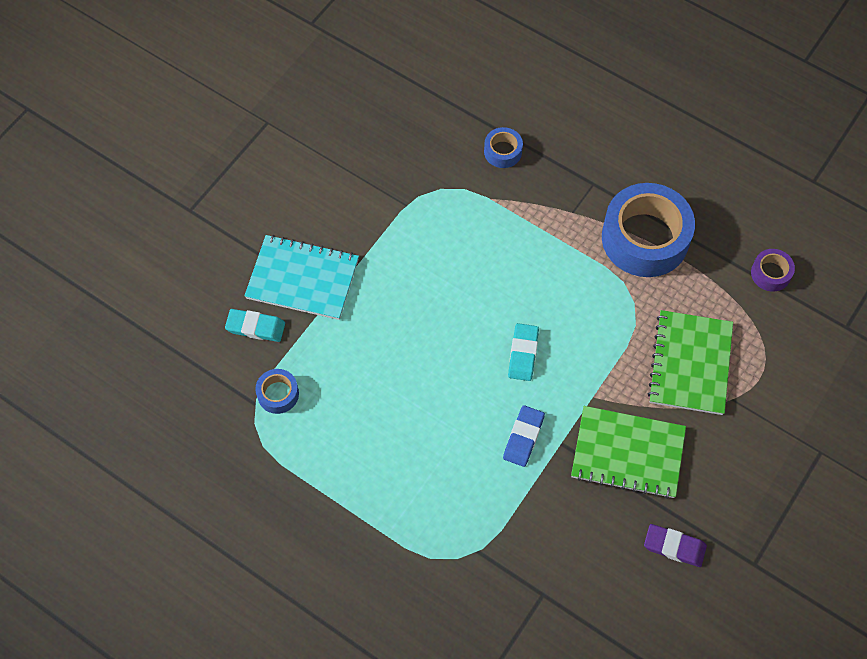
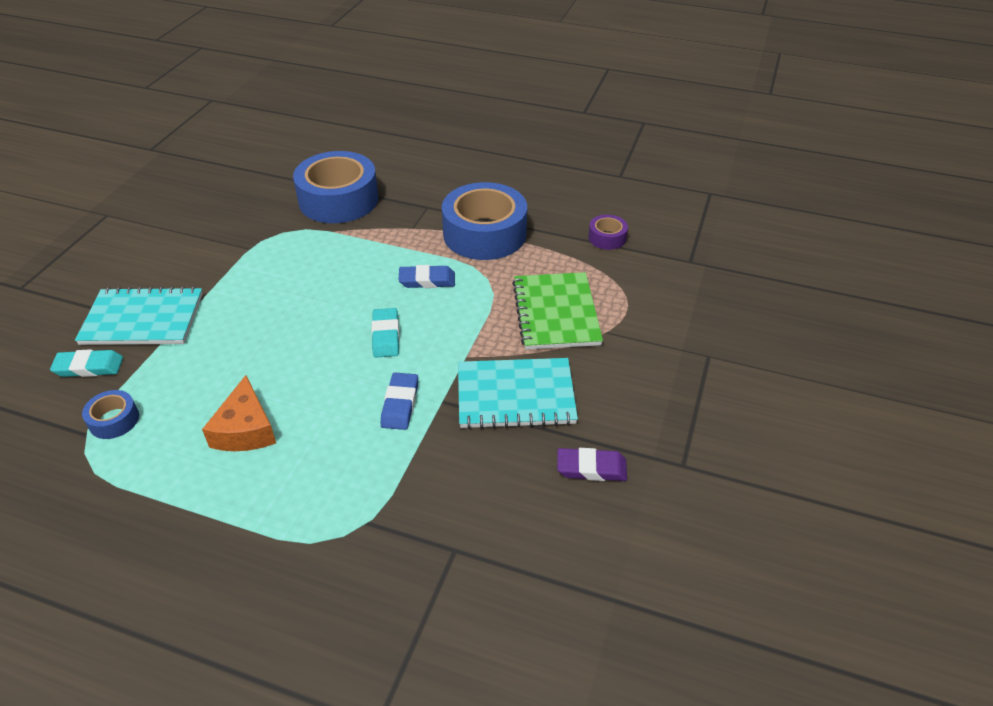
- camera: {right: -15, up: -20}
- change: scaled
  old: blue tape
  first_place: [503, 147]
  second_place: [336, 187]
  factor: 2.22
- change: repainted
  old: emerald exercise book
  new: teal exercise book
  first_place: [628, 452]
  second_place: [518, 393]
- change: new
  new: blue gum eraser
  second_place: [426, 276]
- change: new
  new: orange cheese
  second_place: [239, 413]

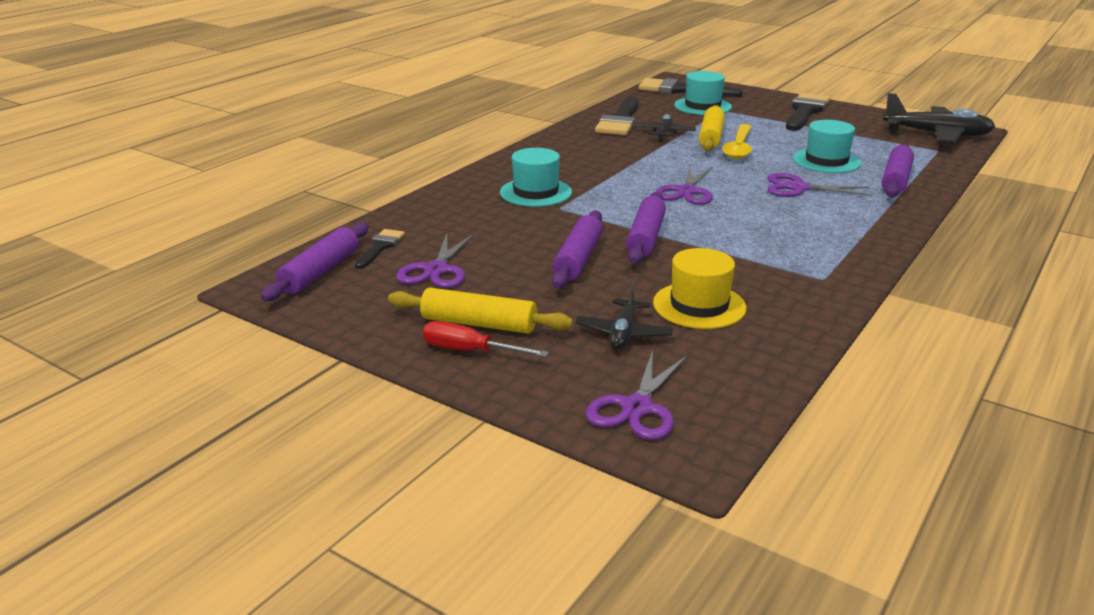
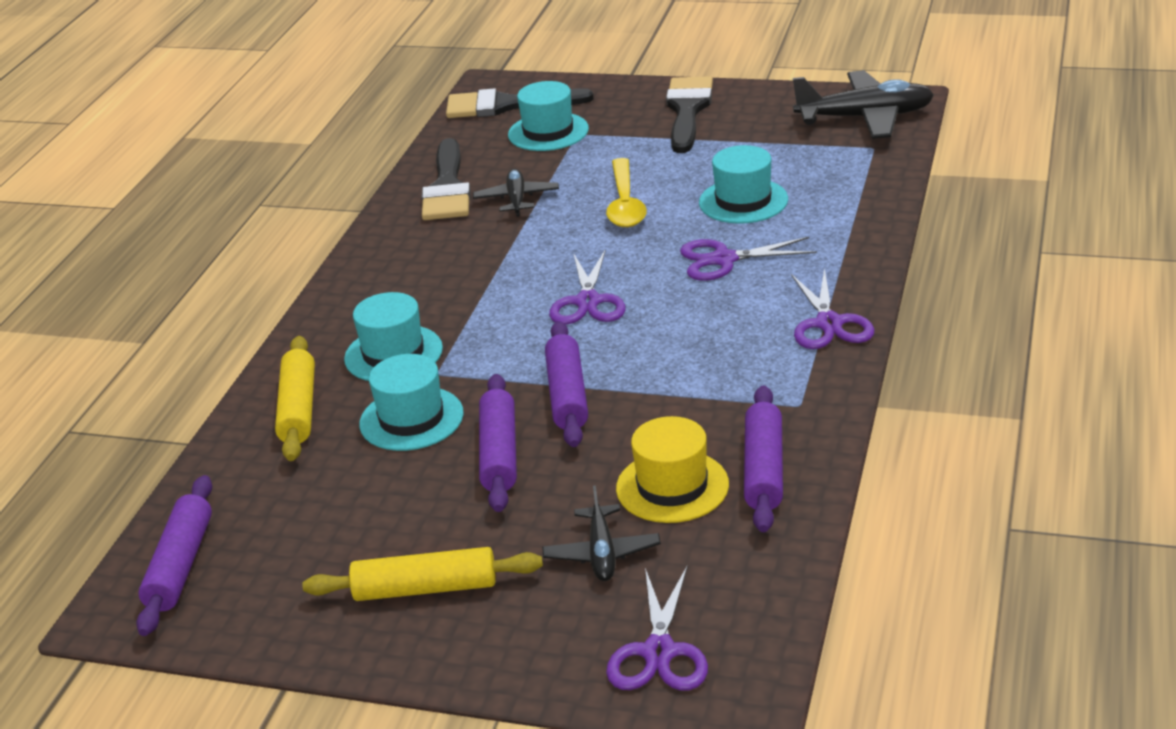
- camera: {right: -15, up: 5}
- change: shifted
  old: golden dough roller
  first_place: [712, 128]
  second_place: [295, 398]
- change: shifted
  old: royal purple dough roller
  first_place: [898, 170]
  second_place: [763, 458]
- change: gone
  old: ebony paint brush
  first_place: [380, 249]
- change: shifted
  old: royal purple scissors
  first_place: [435, 261]
  second_place: [833, 308]
- change: gone
  old: crimson screwdriver
  first_place: [486, 339]
- change: new
  new: teal tall hat
  second_place: [411, 402]

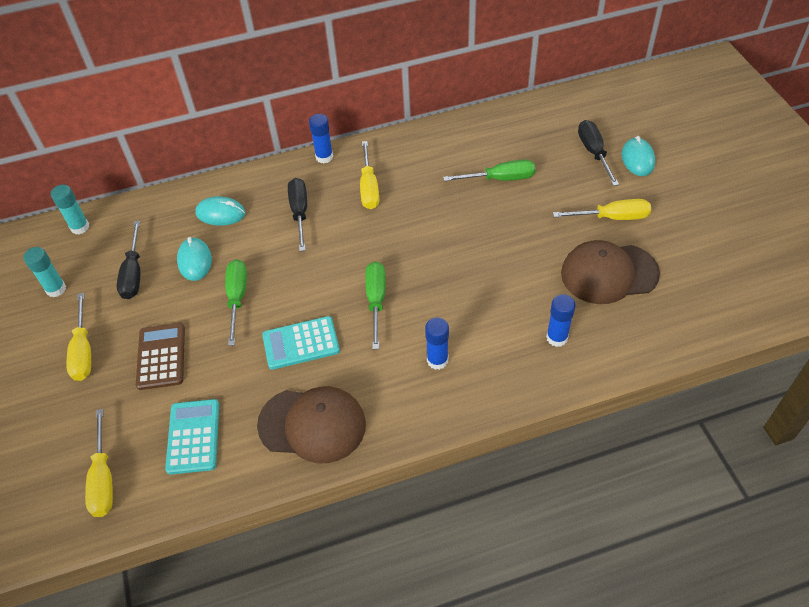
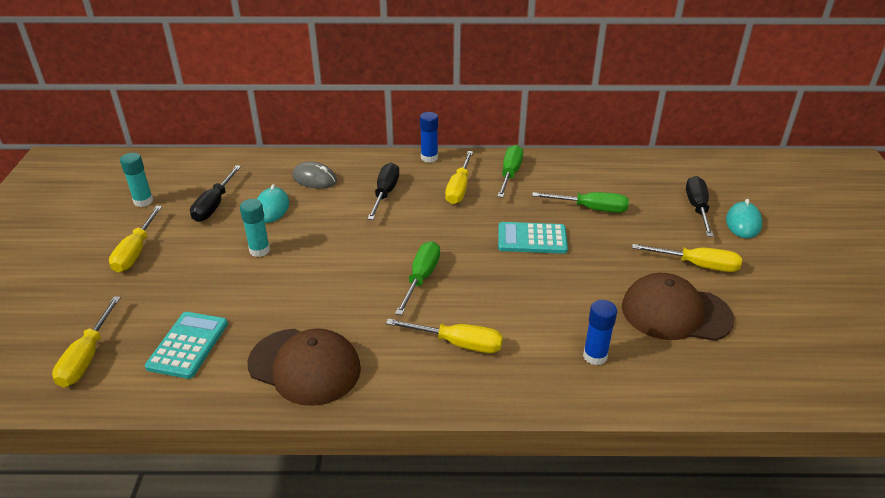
- camera: {right: 15, up: -15}
- change: shifted
  old: teal glue stick
  first_place: [70, 209]
  second_place: [255, 228]
- change: repainted
  old: teal mouse
  new: gray mouse
  first_place: [220, 211]
  second_place: [314, 175]
- change: shifted
  old: emerald screwdriver
  first_place: [236, 302]
  second_place: [510, 171]
- change: shifted
  old: teal adding machine
  first_place: [301, 343]
  second_place: [533, 238]
- change: swapped
  old: blue glue stick
  new: golden screwdriver
  first_place: [437, 344]
  second_place: [444, 336]
- change: gone
  old: brown adding machine
  first_place: [160, 356]

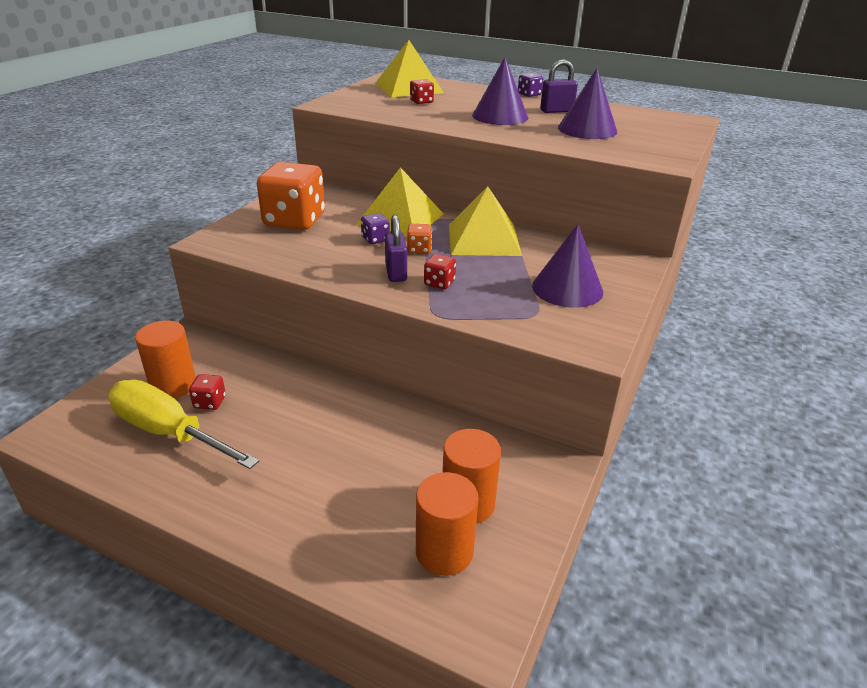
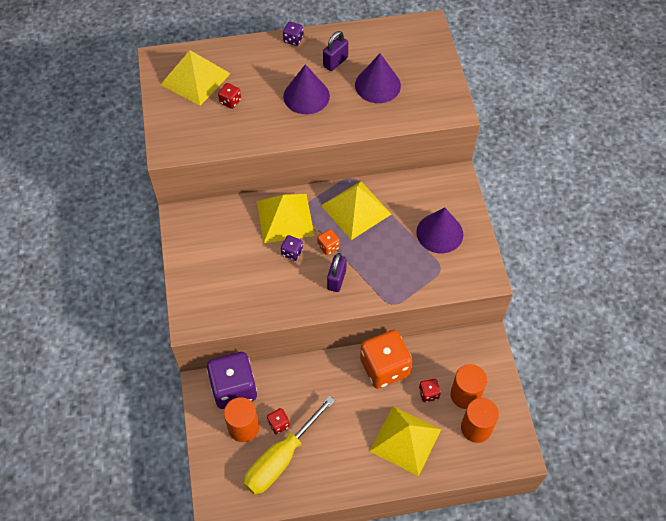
- camera: {right: -35, up: 25}
- change: shifted
  old: orange die
  first_place: [291, 196]
  second_place: [386, 359]
- change: rotated
  old: royal purple lock
  first_place: [396, 248]
  second_place: [337, 272]
  degrees: 60
- change: shifted
  old: crimson die
  first_place: [440, 271]
  second_place: [430, 390]
- change: rotated
  old: golden screwdriver
  first_place: [183, 424]
  second_place: [289, 445]
  degrees: -45
- change: new
  new: royal purple die
  second_place: [232, 380]
- change: new
  new: golden pyramid
  second_place: [405, 441]

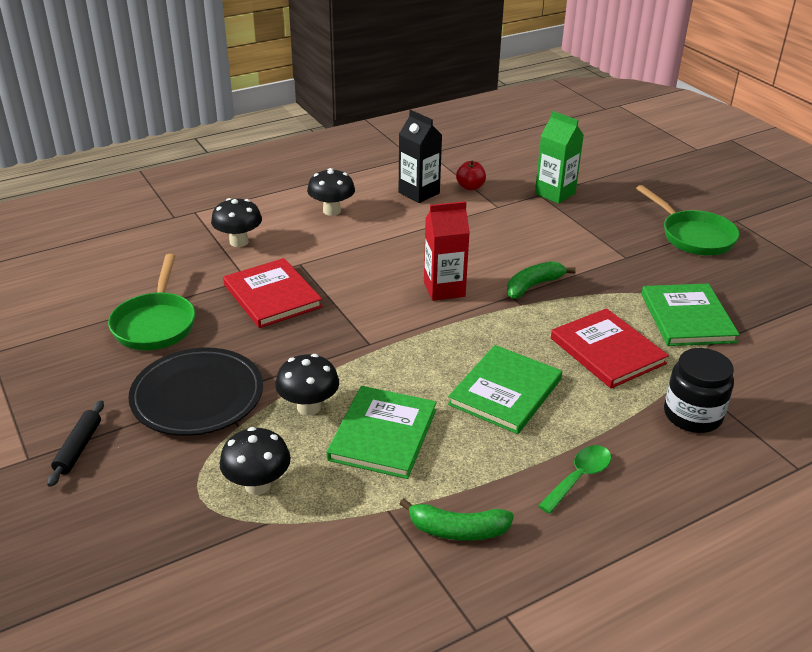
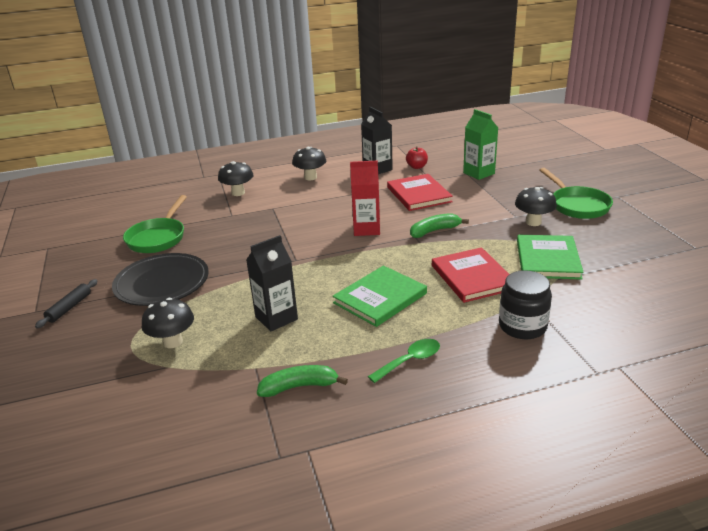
- camera: {right: 15, up: -5}
- change: shifted
  old: crimson book
  first_place: [273, 293]
  second_place: [420, 192]
- change: shifted
  old: ebony fungus
  first_place: [307, 384]
  second_place: [536, 206]
- change: swapped
  old: emerald book
  new: ebony milk carton
  first_place: [382, 432]
  second_place: [272, 283]
- change: rotated
  old: emerald banana fruit
  first_place: [456, 519]
  second_place: [302, 381]
  degrees: 150

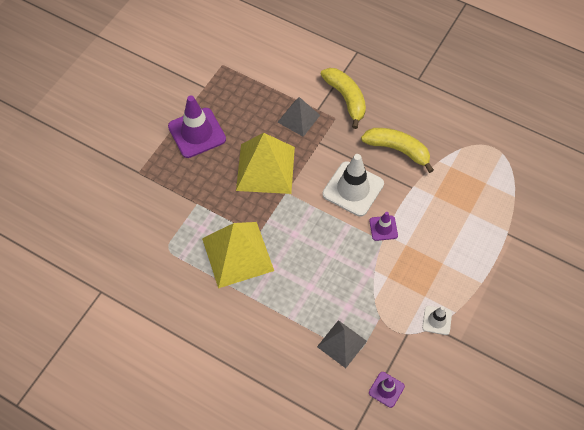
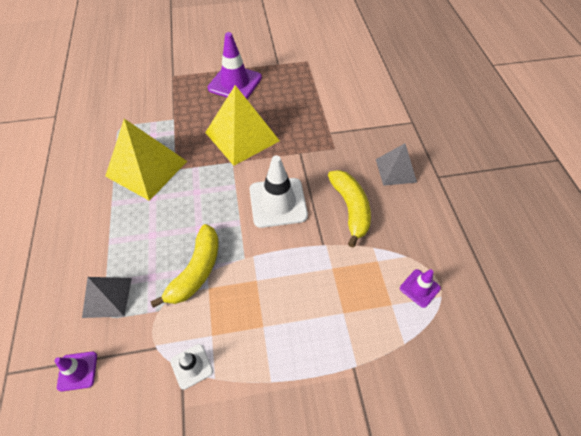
- camera: {right: 50, up: -5}
- change: shifted
  old: golden banana fruit
  first_place: [343, 98]
  second_place: [184, 266]
- change: shifted
  old: gray pyramid
  first_place: [298, 117]
  second_place: [396, 164]
- change: shifted
  old: royal purple road cone
  first_place: [383, 226]
  second_place: [420, 288]

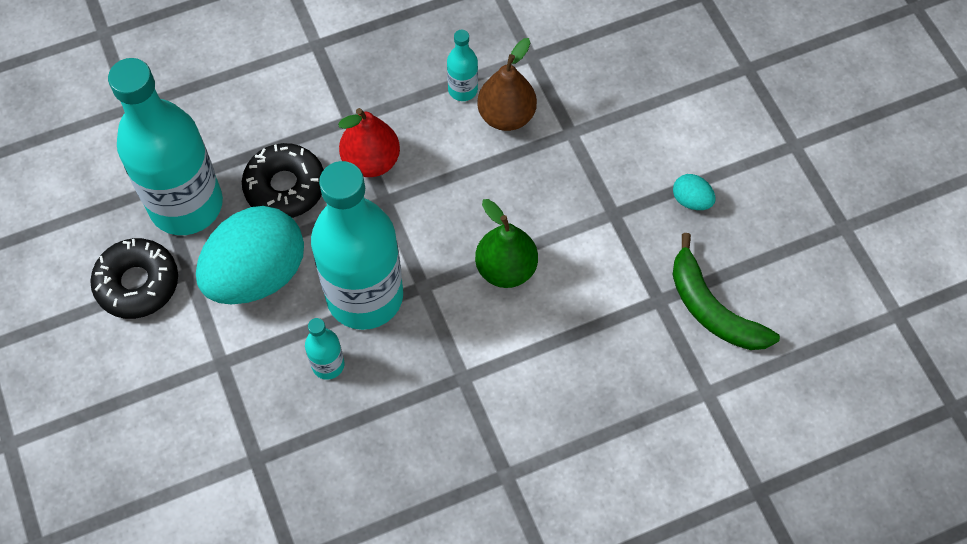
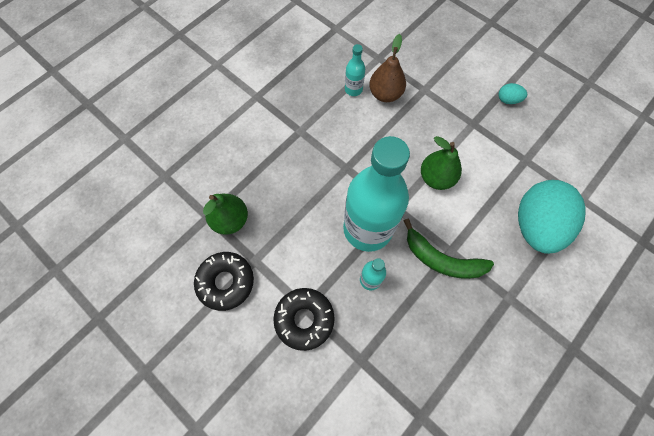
- camera: {right: -25, up: 5}
- change: swapped
  old: teal flask
  new: emerald pear fruit
  first_place: [165, 146]
  second_place: [225, 214]
- change: gone
  old: crimson pear fruit
  first_place: [369, 142]
- change: shifted
  old: ebony donut
  first_place: [283, 180]
  second_place: [304, 319]
- change: shifted
  old: teal toy egg
  first_place: [250, 255]
  second_place: [552, 217]
- change: shifted
  old: emerald banana fruit
  first_place: [726, 291]
  second_place: [449, 249]

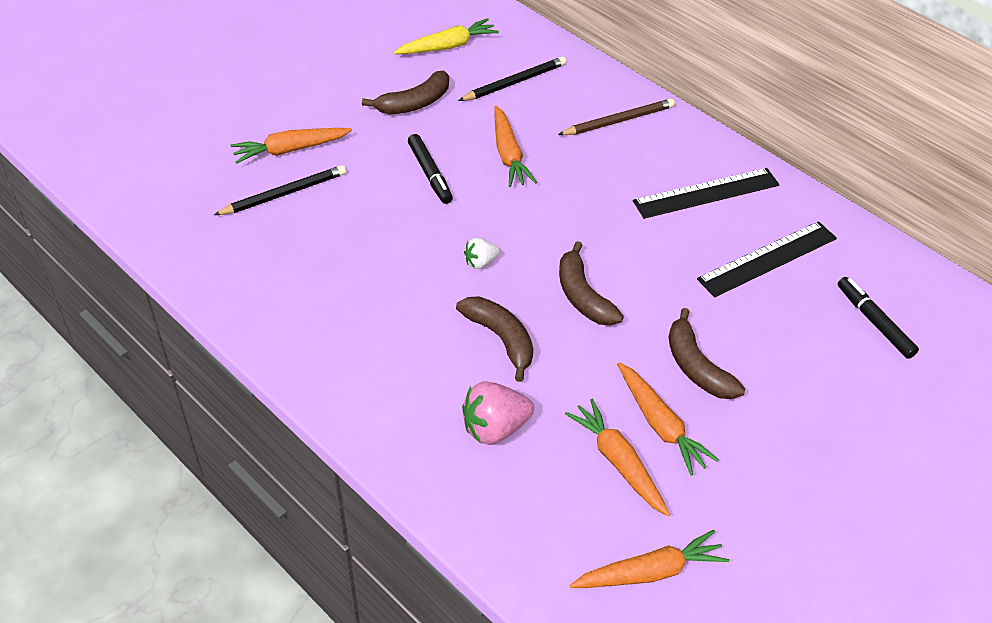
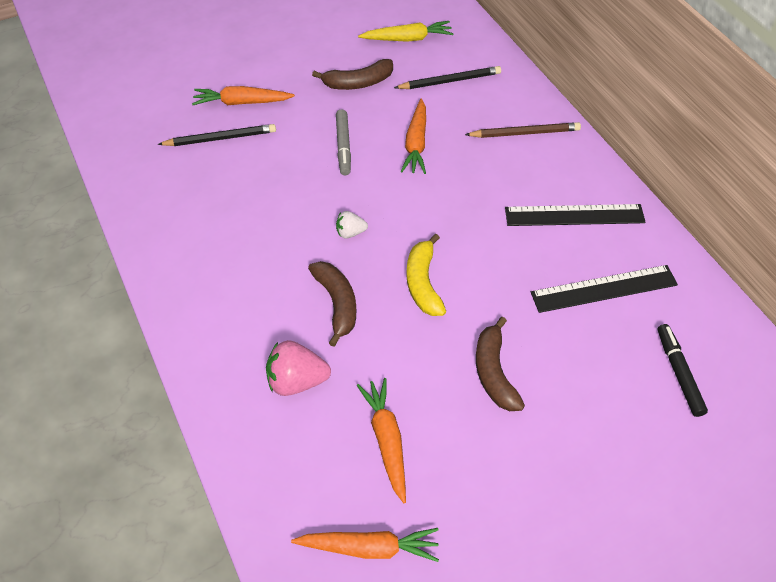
- camera: {right: 20, up: 5}
- change: repainted
  old: ebony marker pen
  new: gray marker pen
  first_place: [430, 169]
  second_place: [343, 142]
- change: repainted
  old: brown banana fruit
  new: golden banana fruit
  first_place: [591, 283]
  second_place: [426, 275]
- change: gone
  old: orange toy carrot
  first_place: [668, 419]

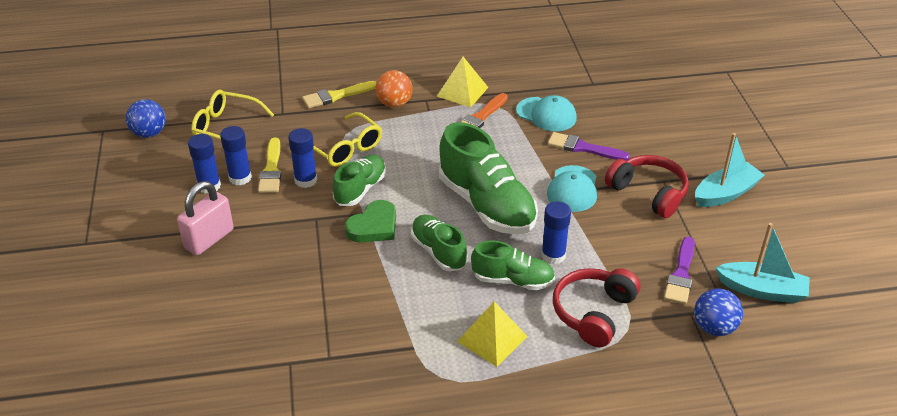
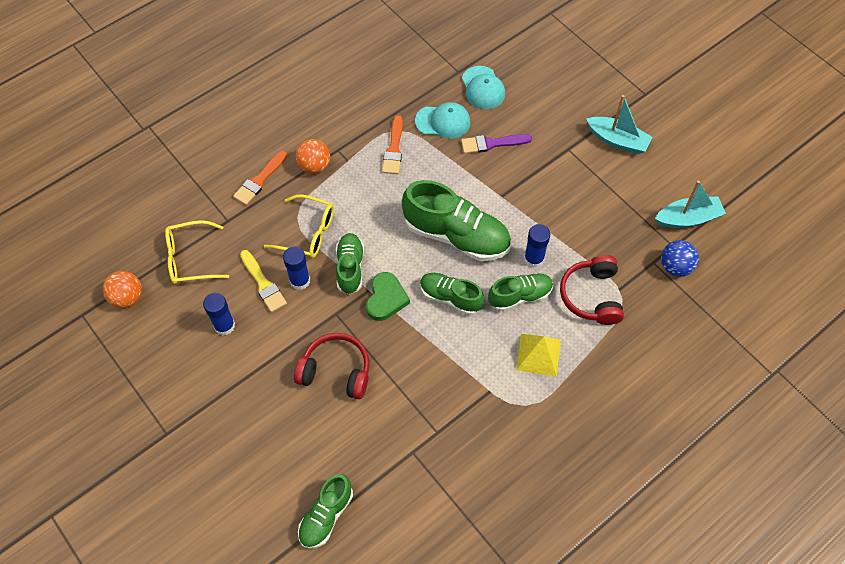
- camera: {right: -30, up: 20}
- change: gone
  old: golden pyramid
  first_place: [462, 82]
- change: repainted
  old: golden paint brush
  new: orange paint brush
  first_place: [339, 94]
  second_place: [260, 178]
- change: repainted
  old: blue sphere
  new: orange sphere
  first_place: [146, 118]
  second_place: [122, 289]
- change: gone
  old: blue glue stick
  first_place: [236, 156]
- change: rotated
  old: teal boat
  first_place: [730, 170]
  second_place: [619, 124]
  degrees: 90
- change: shifted
  old: crimson headset
  first_place: [647, 186]
  second_place: [332, 366]
- change: shifted
  old: teal peaked cap
  first_place: [572, 188]
  second_place: [483, 87]
- change: gone
  old: rose-pink lock
  first_place: [205, 218]
- change: gone
  old: royal purple paint brush
  first_place: [679, 270]
- change: new
  new: emerald lace-up shoe
  second_place: [325, 511]

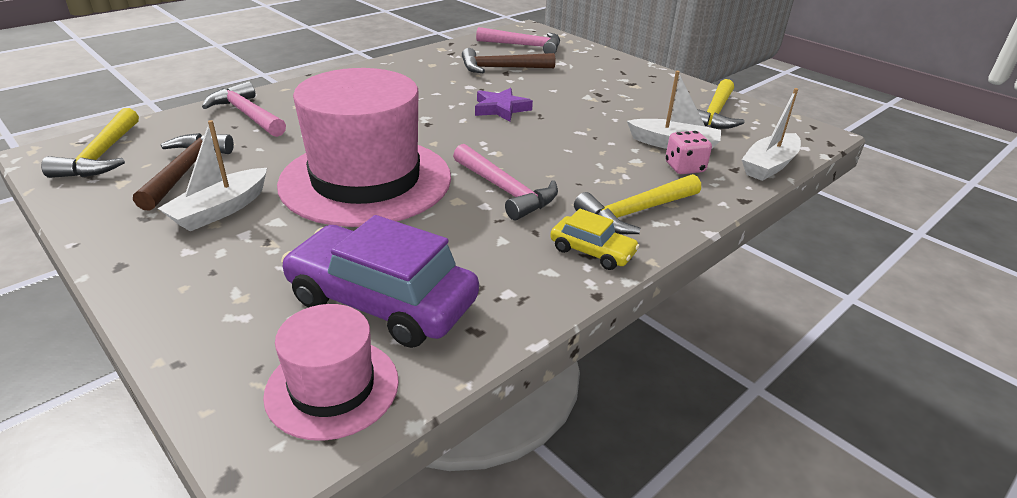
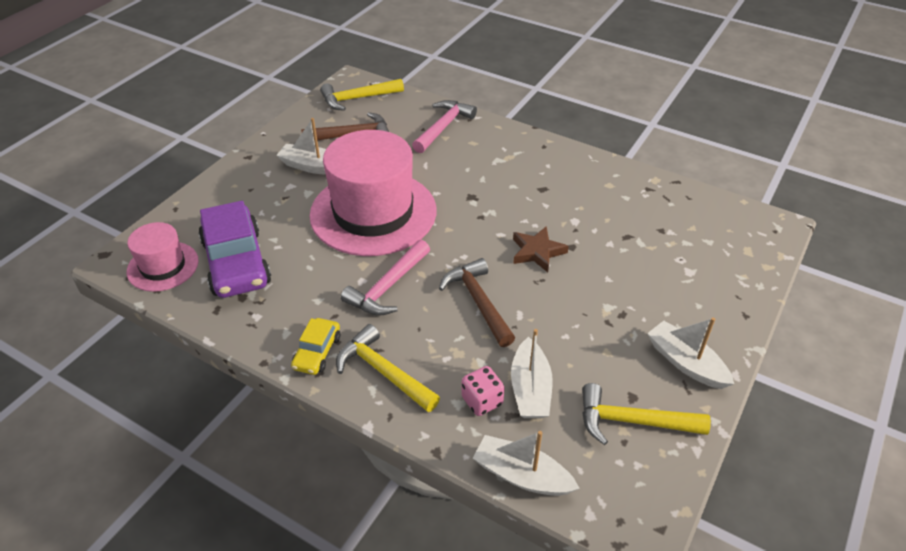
- camera: {right: 75, up: 10}
- change: gone
  old: rose-pink carpenter's hammer
  first_place: [518, 40]
- change: shifted
  old: brown carpenter's hammer
  first_place: [508, 60]
  second_place: [477, 302]
- change: repainted
  old: royal purple star shape
  new: brown star shape
  first_place: [504, 105]
  second_place: [541, 249]
- change: rotated
  old: royal purple car
  first_place: [380, 281]
  second_place: [235, 249]
  degrees: 150
- change: new
  new: white boat
  second_place: [690, 353]

